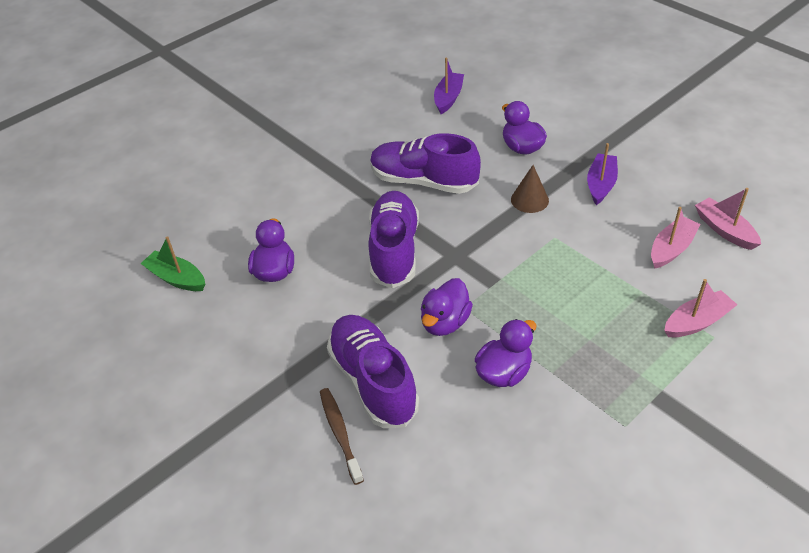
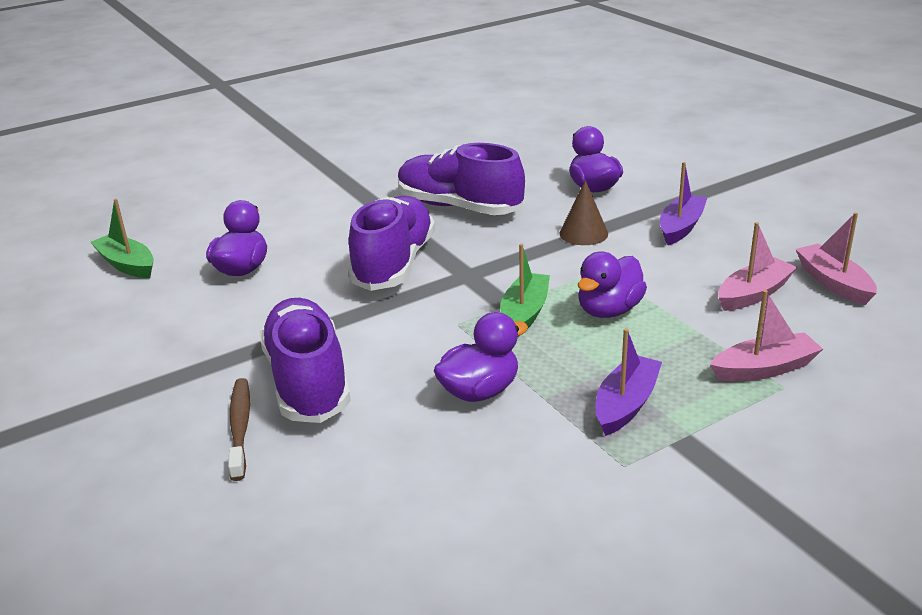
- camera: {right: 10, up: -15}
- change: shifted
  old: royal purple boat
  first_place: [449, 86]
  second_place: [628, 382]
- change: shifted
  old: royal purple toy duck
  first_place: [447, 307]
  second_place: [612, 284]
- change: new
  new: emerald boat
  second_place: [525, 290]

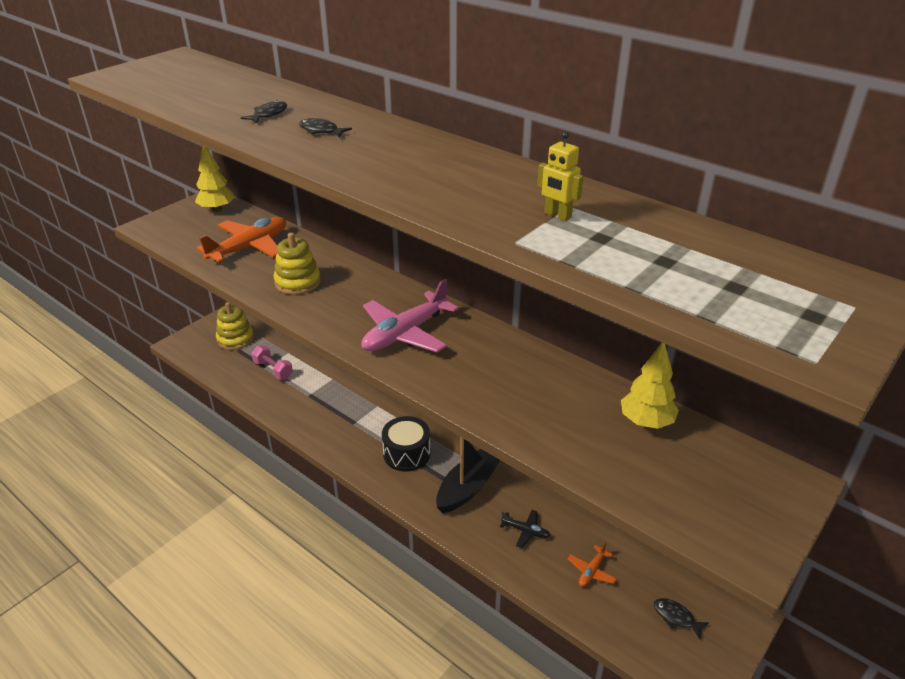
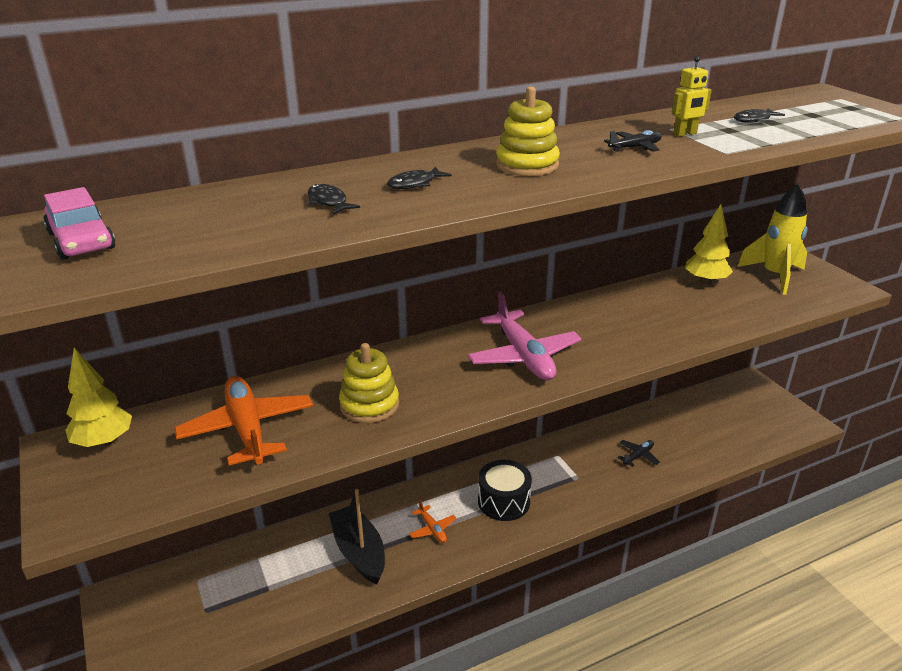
- camera: {right: -65, up: -5}
- change: shifted
  old: golden ring stacker
  first_place: [235, 326]
  second_place: [528, 131]
- change: gone
  old: rose-pink free weight
  first_place: [272, 362]
- change: shifted
  old: ebony boat
  first_place: [468, 475]
  second_place: [357, 536]
- change: shifted
  old: orange plane
  first_place: [592, 564]
  second_place: [433, 521]
- change: shifted
  old: ebony fish figure
  first_place: [681, 618]
  second_place: [759, 116]
- change: new
  new: ebony plane
  second_place: [632, 141]
- change: new
  new: golden rocket
  second_place: [772, 239]
- change: new
  new: rose-pink car
  second_place: [79, 223]

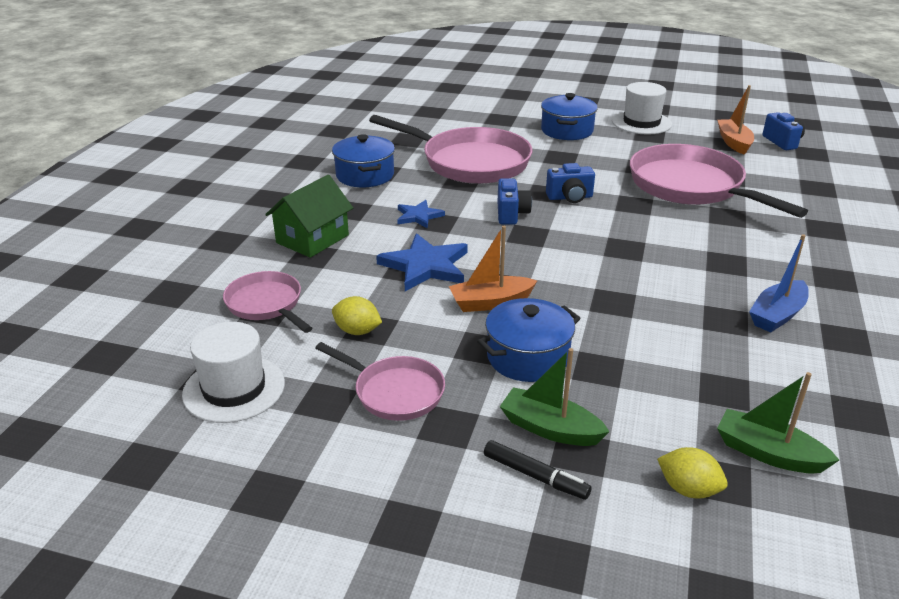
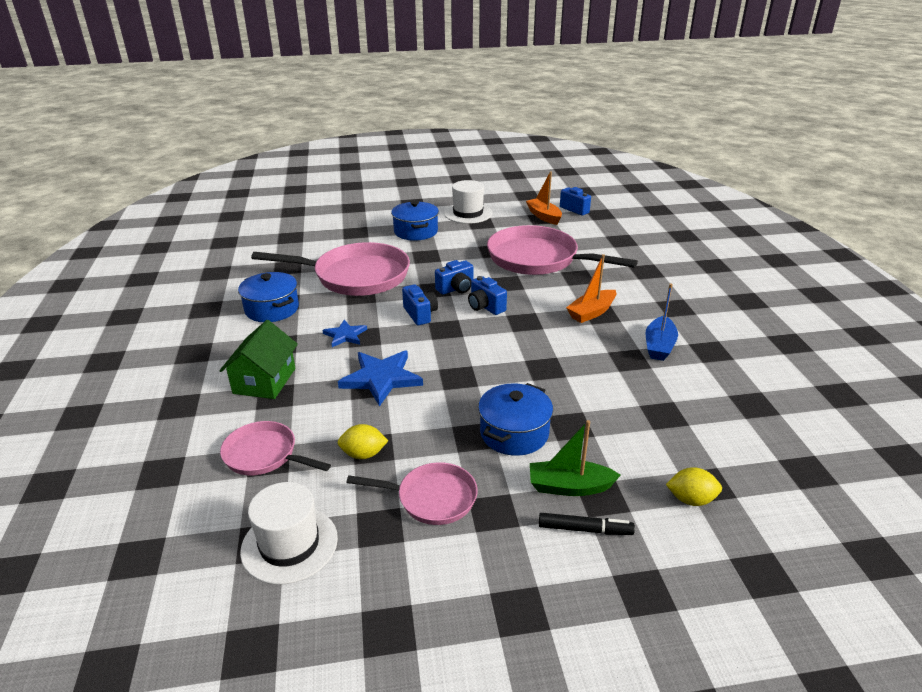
- camera: {right: -25, up: 0}
- change: shifted
  old: orange boat
  first_place: [493, 269]
  second_place: [591, 288]
- change: gone
  old: emerald boat
  first_place: [778, 423]
- change: new
  new: blue camera
  second_place: [487, 295]

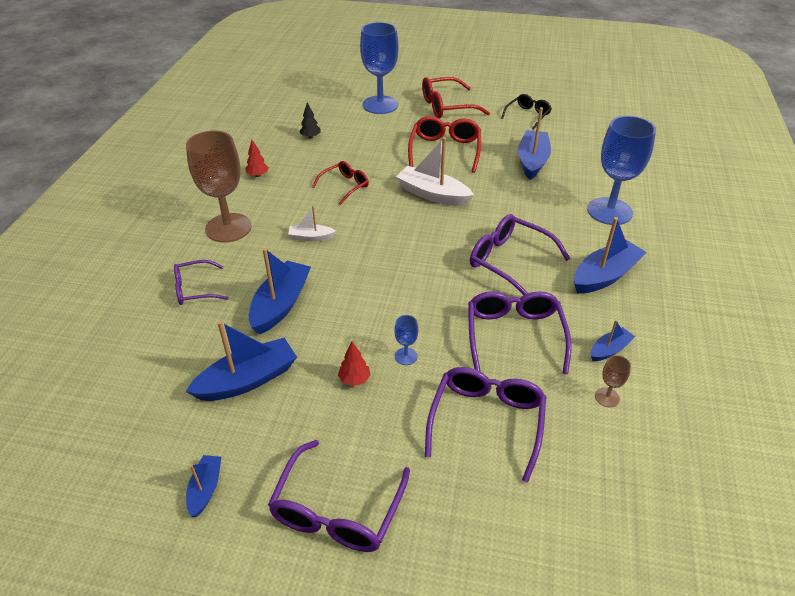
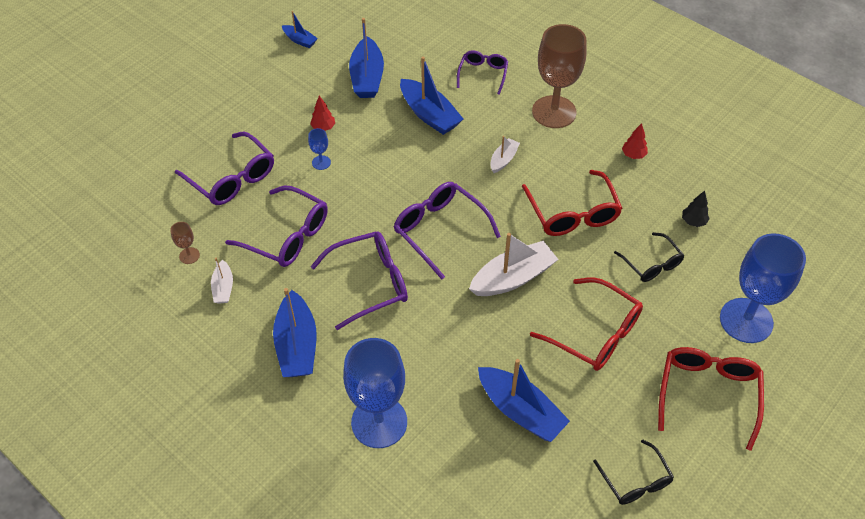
- camera: {right: 120, up: 10}
- change: scaled
  old: crimson spectacles
  first_place: [340, 183]
  second_place: [572, 203]
  factor: 1.6
- change: repainted
  old: blue boat
  new: white boat
  first_place: [613, 340]
  second_place: [222, 281]
- change: shifted
  old: royal purple spectacles
  first_place: [339, 496]
  second_place: [447, 230]
- change: new
  new: ebony spectacles
  second_place: [649, 257]

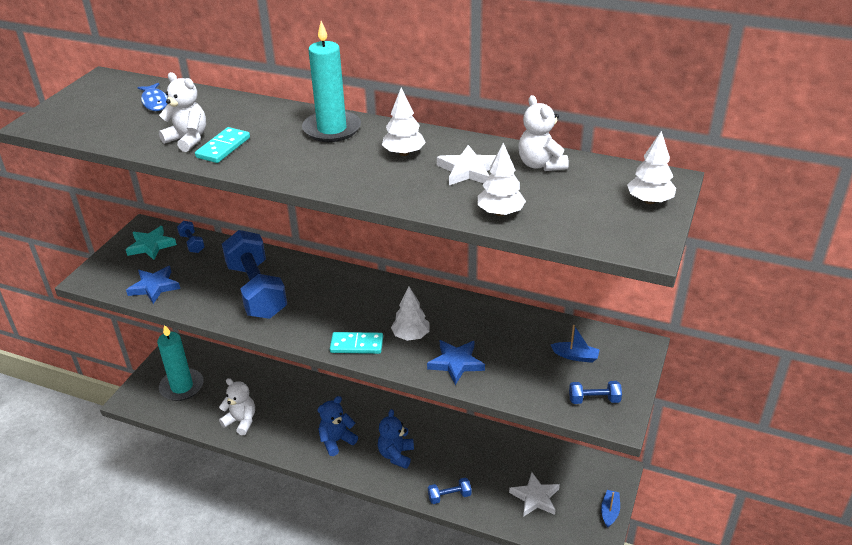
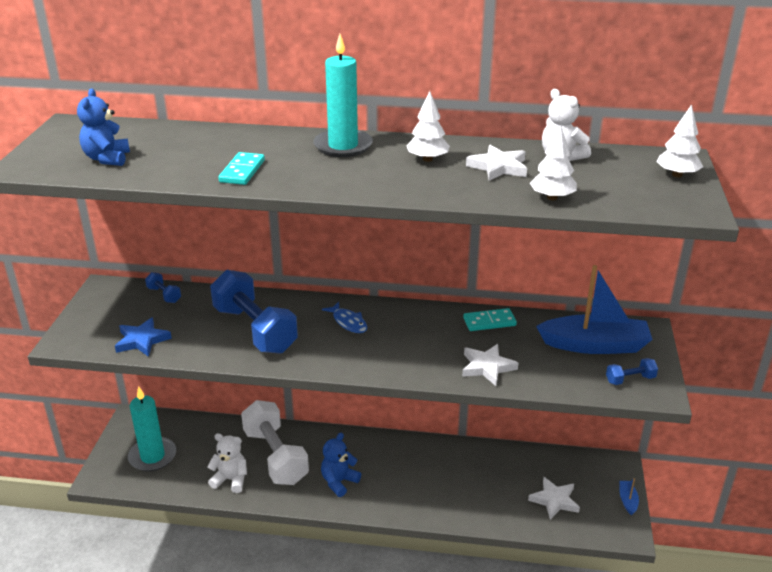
- camera: {right: -15, up: -5}
- change: gone
  old: white stuffed bear
  first_place: [182, 112]
- change: shifted
  old: blue fish figure
  first_place: [152, 97]
  second_place: [344, 317]
- change: gone
  old: teal star shape
  first_place: [151, 243]
- change: gone
  old: white tree
  first_place: [410, 314]
- change: scaled
  old: blue boat
  first_place: [575, 344]
  second_place: [594, 309]
  factor: 2.37
- change: shifted
  old: teal domino piece
  first_place: [356, 343]
  second_place: [490, 319]
- change: repainted
  old: blue star shape
  new: white star shape
  first_place: [456, 362]
  second_place: [490, 365]
- change: shifted
  old: blue stuffed bear
  first_place: [396, 439]
  second_place: [103, 127]
- change: gone
  old: blue free weight
  first_place: [449, 491]
- change: new
  new: white free weight
  second_place: [275, 442]

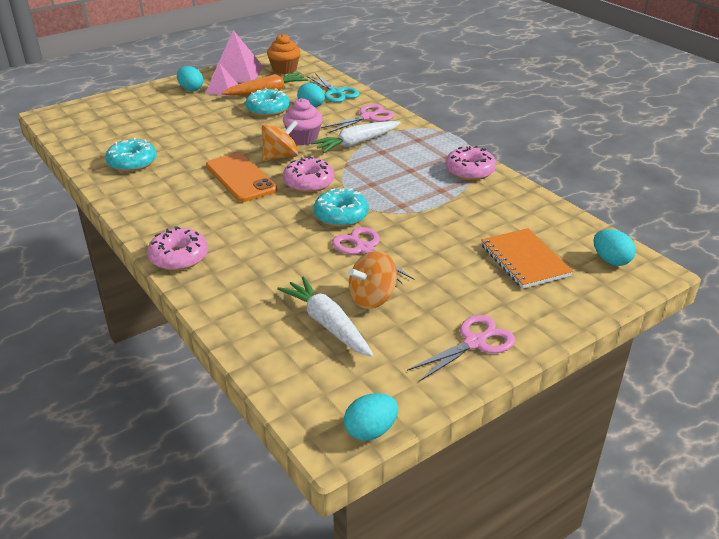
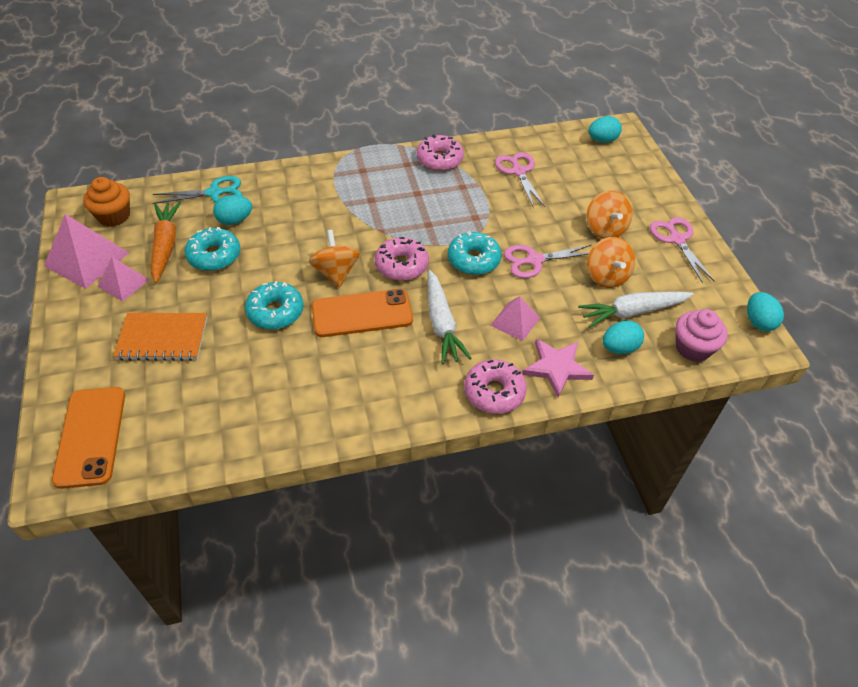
- camera: {right: -70, up: 15}
- change: shifted
  old: teal toy egg
  first_place: [190, 78]
  second_place: [623, 337]
- change: shifted
  old: rose-pink cupcake
  first_place: [303, 121]
  second_place: [702, 335]
- change: shifted
  old: rose-pink scissors
  first_place: [357, 118]
  second_place: [520, 180]
- change: shifted
  old: white toy carrot
  first_place: [356, 137]
  second_place: [450, 317]
- change: shifted
  old: teal donut
  first_place: [131, 155]
  second_place: [274, 305]
- change: shifted
  old: orange exercise book
  first_place: [527, 258]
  second_place: [160, 337]
- change: new
  new: orange spinning top
  second_place: [609, 215]
- change: new
  new: rose-pink pyramid
  second_place: [515, 318]
- change: new
  new: rose-pink star shape
  second_place: [558, 368]
- change: new
  new: orange phone
  second_place: [88, 438]

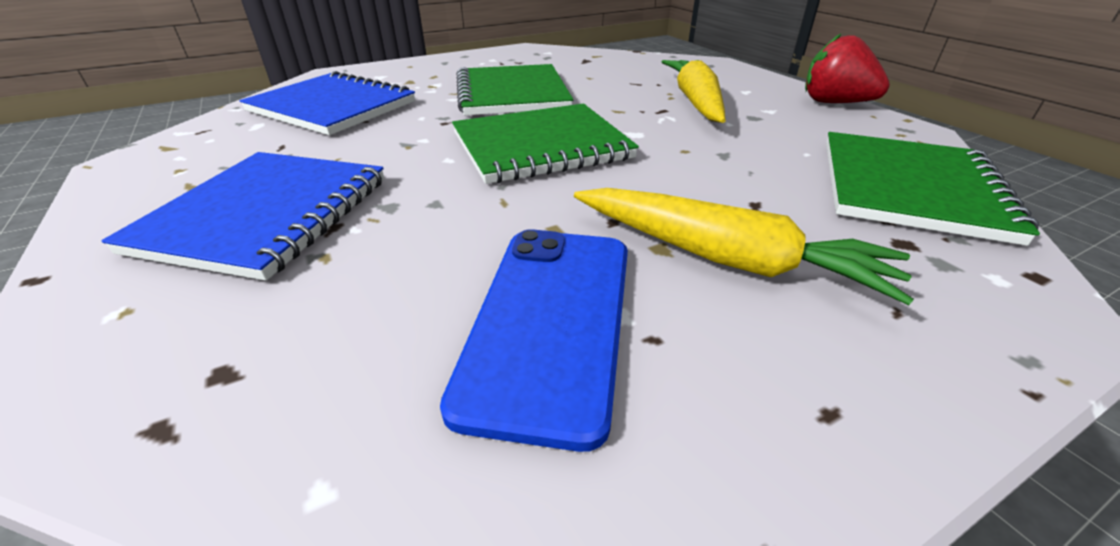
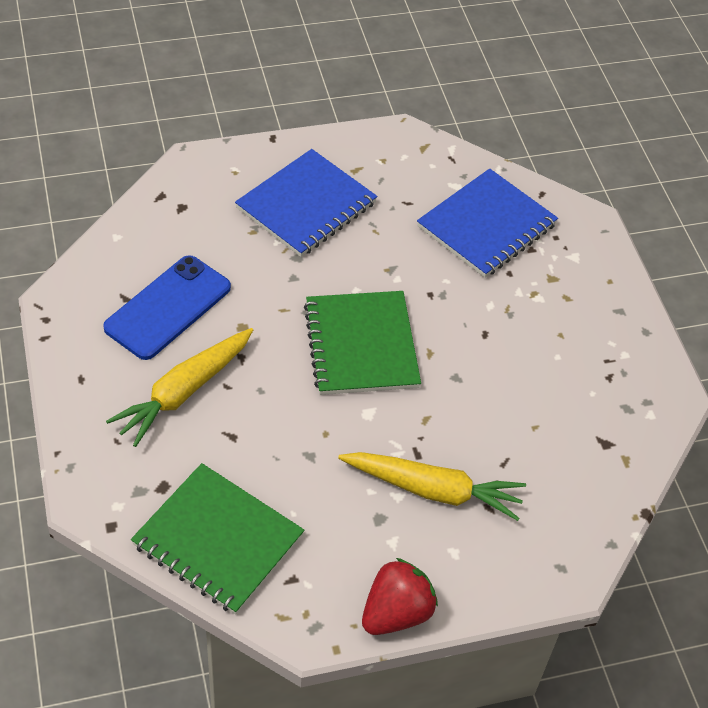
- camera: {right: 100, up: 15}
- change: gone
  old: emerald exercise book
  first_place: [514, 89]
- change: rotated
  old: blue exercise book
  first_place: [242, 216]
  second_place: [306, 203]
  degrees: -75
- change: rotated
  old: blue phone
  first_place: [534, 340]
  second_place: [167, 307]
  degrees: -75

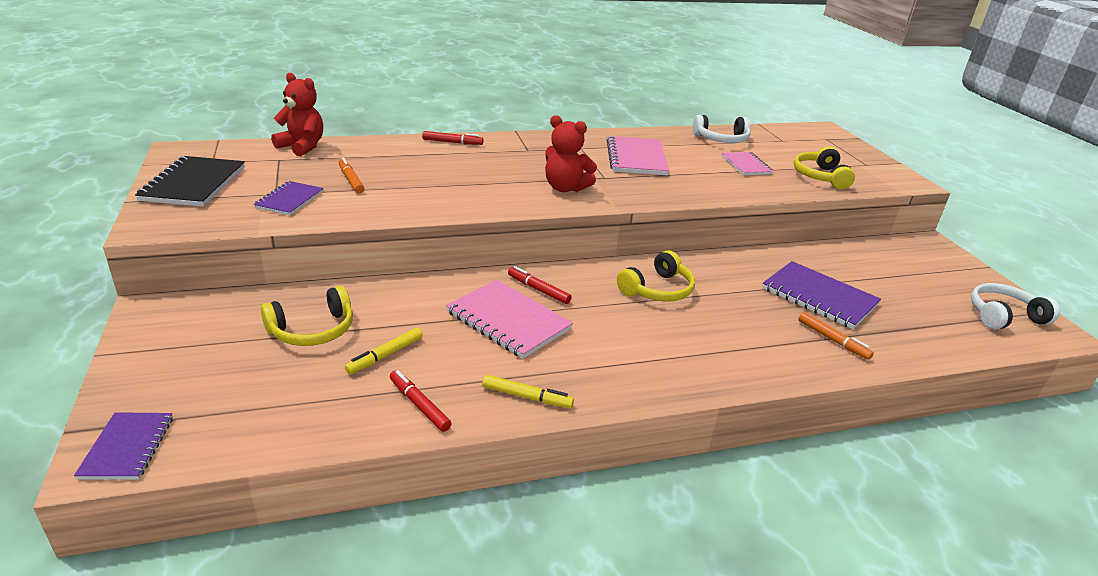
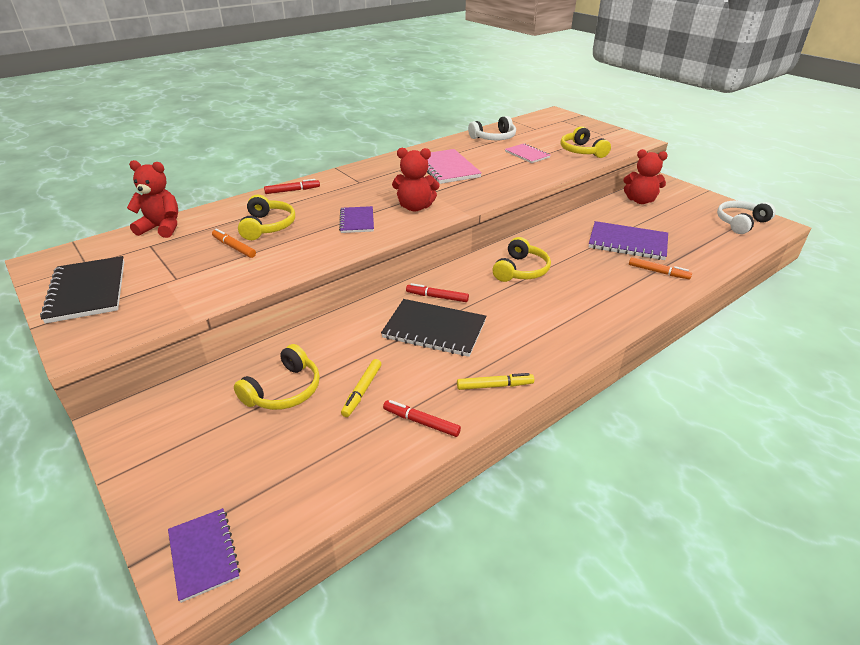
- camera: {right: -20, up: 5}
- change: shifted
  old: royal purple exercise book
  first_place: [288, 198]
  second_place: [356, 219]
- change: repainted
  old: rose-pink exercise book
  new: ebony exercise book
  first_place: [509, 319]
  second_place: [433, 328]
- change: new
  new: crimson stuffed bear
  second_place: [645, 176]
- change: new
  new: golden headset
  second_place: [266, 217]

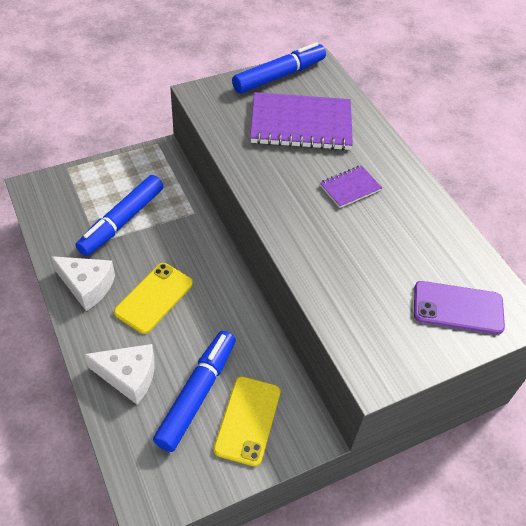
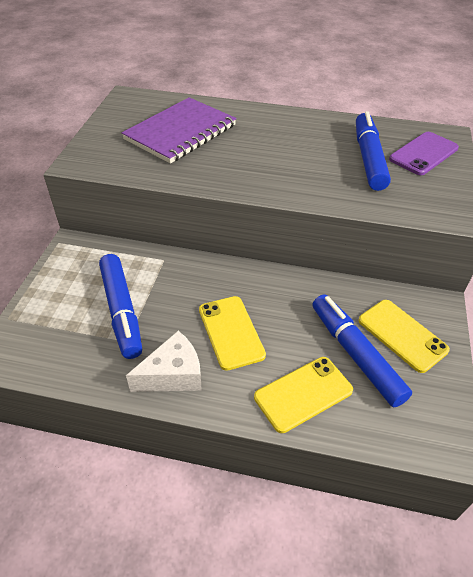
- camera: {right: -50, up: -5}
- change: shifted
  old: blue marker pen
  first_place: [279, 68]
  second_place: [373, 151]
- change: gone
  old: royal purple exercise book
  first_place: [351, 186]
- change: swapped
  old: white cheese
  new: golden phone
  first_place: [120, 374]
  second_place: [303, 395]

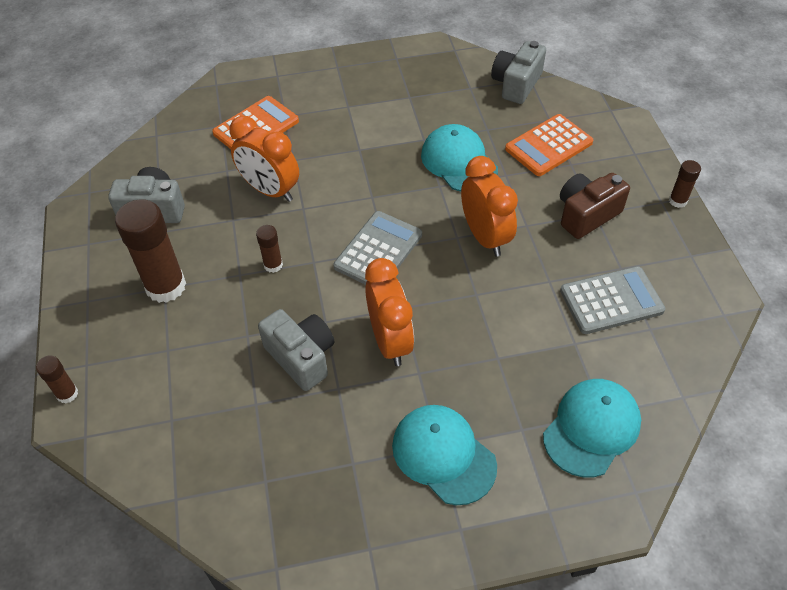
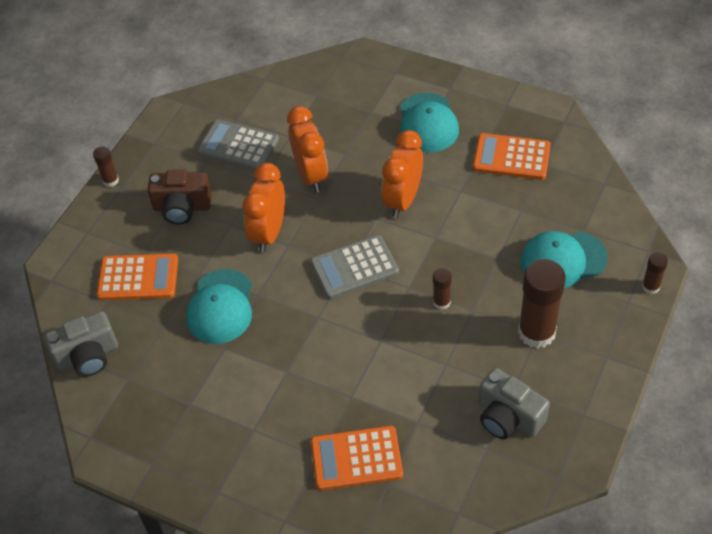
- camera: {right: -140, up: 0}
- change: shifted
  old: orange alarm clock
  first_place: [264, 159]
  second_place: [307, 149]
- change: gone
  old: gray camera
  first_place: [296, 350]
- change: shifted
  old: teal peaked cap
  first_place: [592, 428]
  second_place: [564, 259]
- change: new
  new: orange adding machine
  second_place: [512, 156]

